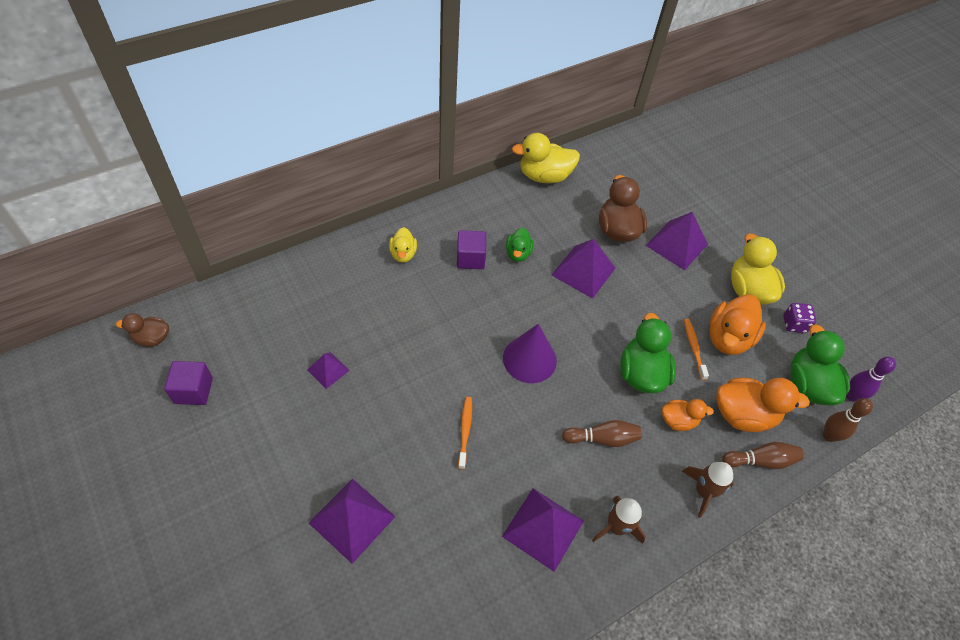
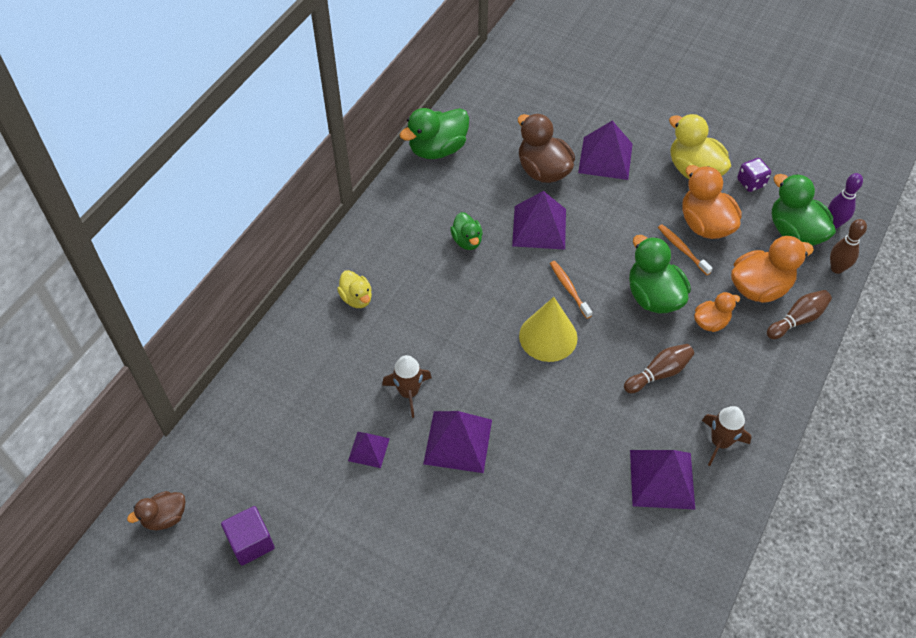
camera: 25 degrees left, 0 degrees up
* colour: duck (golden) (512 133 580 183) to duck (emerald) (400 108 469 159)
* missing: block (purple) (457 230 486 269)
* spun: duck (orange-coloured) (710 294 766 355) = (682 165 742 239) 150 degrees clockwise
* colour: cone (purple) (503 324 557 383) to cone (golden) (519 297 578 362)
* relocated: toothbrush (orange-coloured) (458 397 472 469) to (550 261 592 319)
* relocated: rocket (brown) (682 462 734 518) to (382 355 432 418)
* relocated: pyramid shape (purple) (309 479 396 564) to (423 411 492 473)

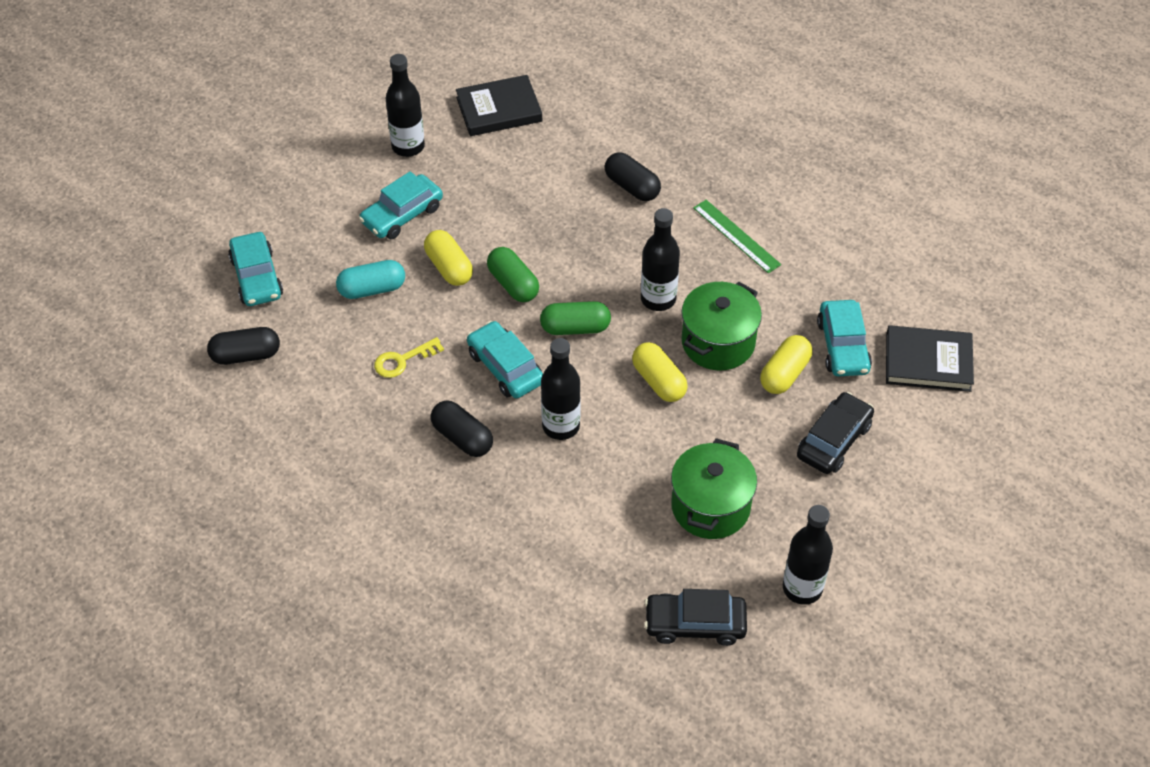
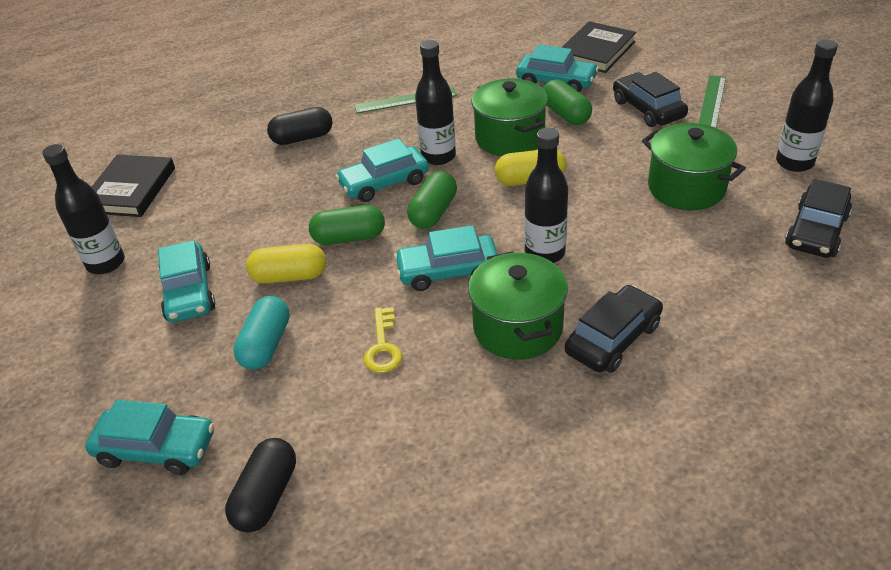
camera: 60 degrees left, 10 degrees down
* colour: capsule (golden) (760 335 813 394) to capsule (emerald) (543 79 592 125)
* exchanged: capsule (black) (431 401 493 457) to cooking pot (emerald) (468 251 568 360)
* appeared: measuring stick (emerald) (699 75 726 128)
* appeared: automobile (aqua) (335 138 429 202)
* appeared: automobile (black) (565 285 663 373)

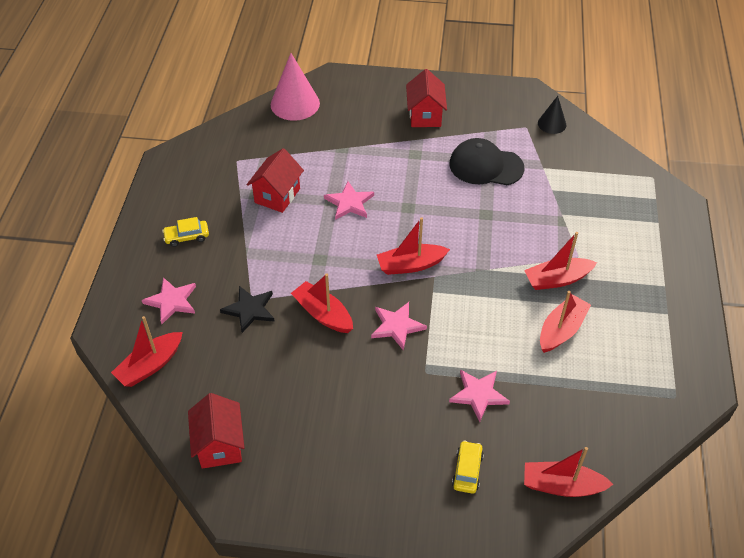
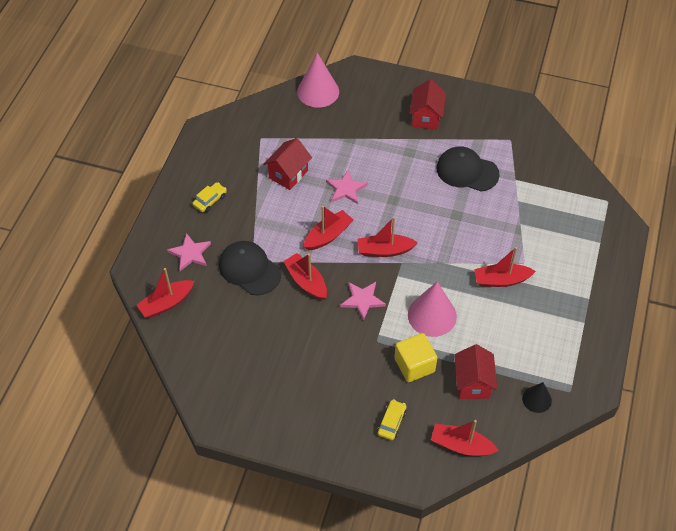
camera: 10 degrees right, 5 degrees up
* relocated: cone (black) (538 96 566 134) to (522 382 552 413)
* spun: automobile (golden) (162 217 209 247) = (193 182 227 212) 135 degrees clockwise
* exchanged: five-pointed star (black) (220 286 275 333) to baseball cap (black) (219 241 281 295)
* relocated: sailboat (red) (540 291 591 353) to (304 206 353 250)
* exchanged: five-pointed star (rose-pink) (449 370 510 422) to block (golden) (394 333 438 382)
* relocated: toy house (red) (188 393 244 469) to (454 344 497 399)
* appeared: cone (rose-pink) (408 282 457 337)

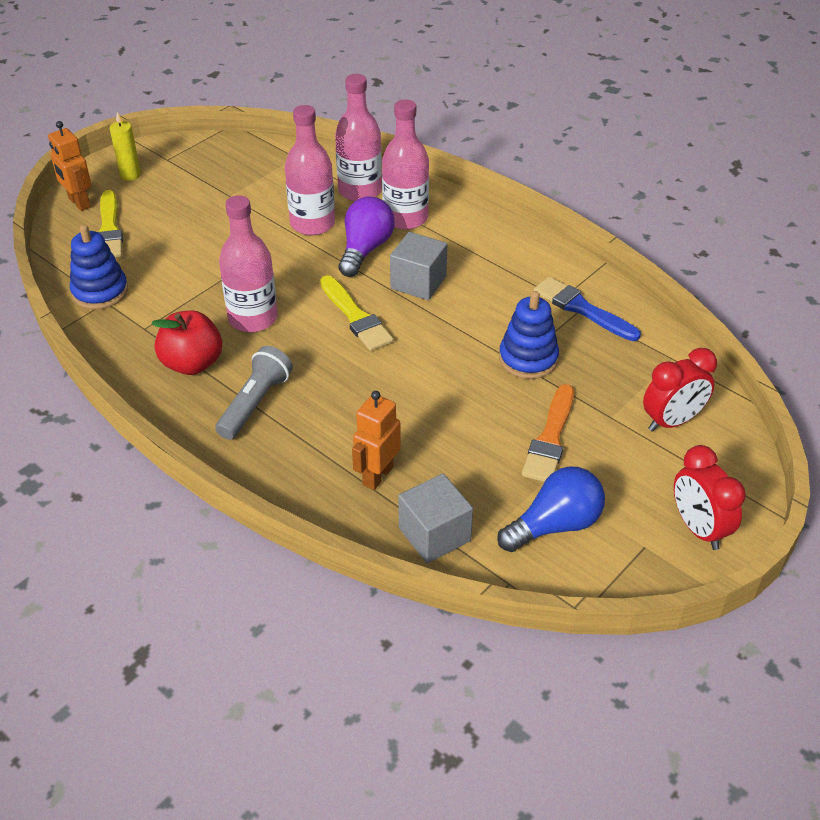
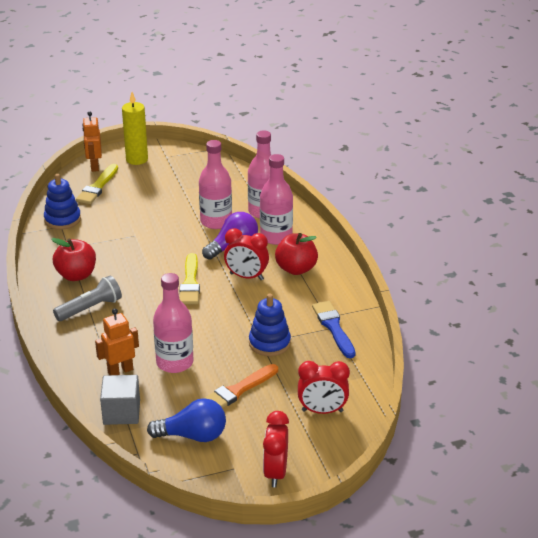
camera: 30 degrees right, 10 degrees down
* size: pillar candle (golden) (110 112 141 181) = (122 92 148 165) x1.56
* relocated: bottle (rose-pink) (219 195 278 332) to (153 273 194 373)
* exchanged: block (gray) (390 232 447 300) to bedside clock (red) (224 228 269 280)
* appeared: apple (red) (275 233 318 275)

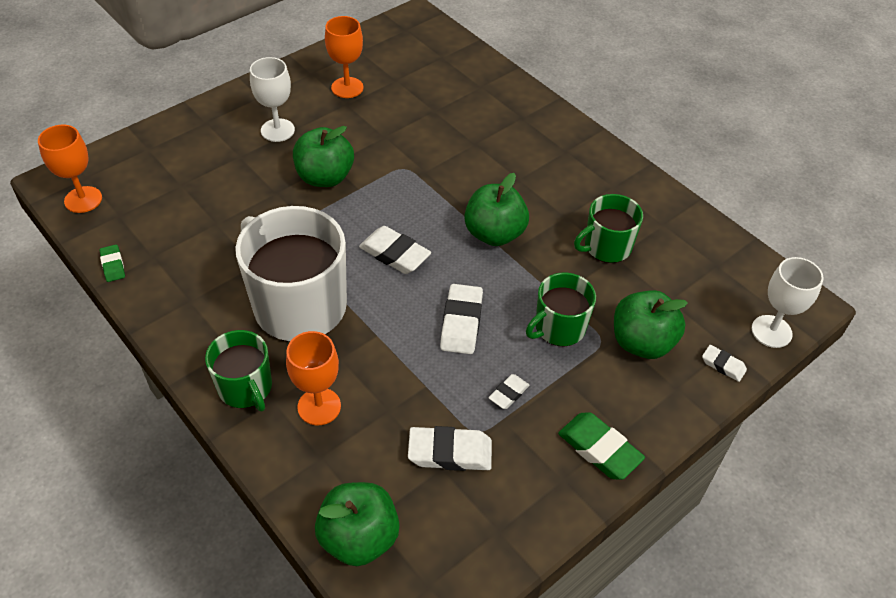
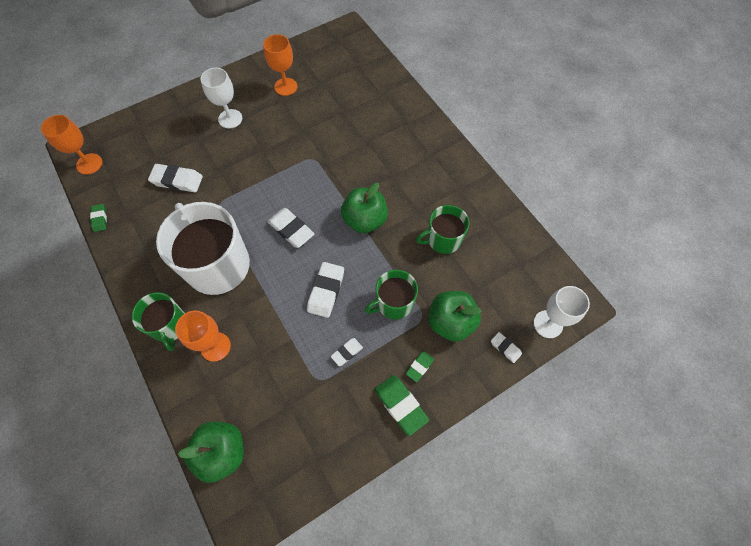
camera: 10 degrees right, 15 degrees up
* missing: apple (emerald) (293 126 354 187)
* relocated: gum eraser (pure white) (408 426 492 471) to (148 164 203 192)
* appeared: gum eraser (emerald) (406 351 434 382)

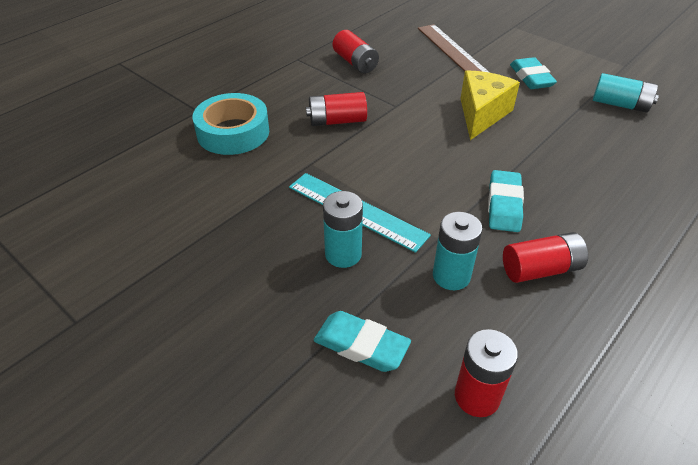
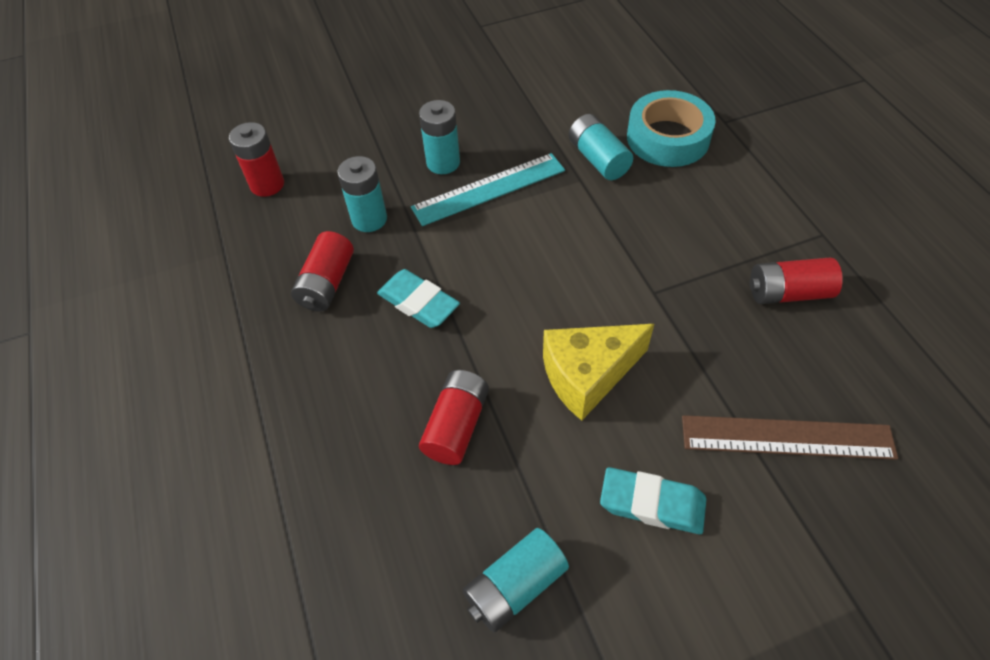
camera: 120 degrees right, 10 degrees up
* spun: piece of cheese (golden) (460 70 520 140) = (543 324 654 421) 105 degrees clockwise
* relocated: power cell (red) (306 92 367 126) to (419 370 489 465)
* missing: gum eraser (aqua) (314 311 411 372)
* appeared: power cell (aqua) (569 114 633 180)

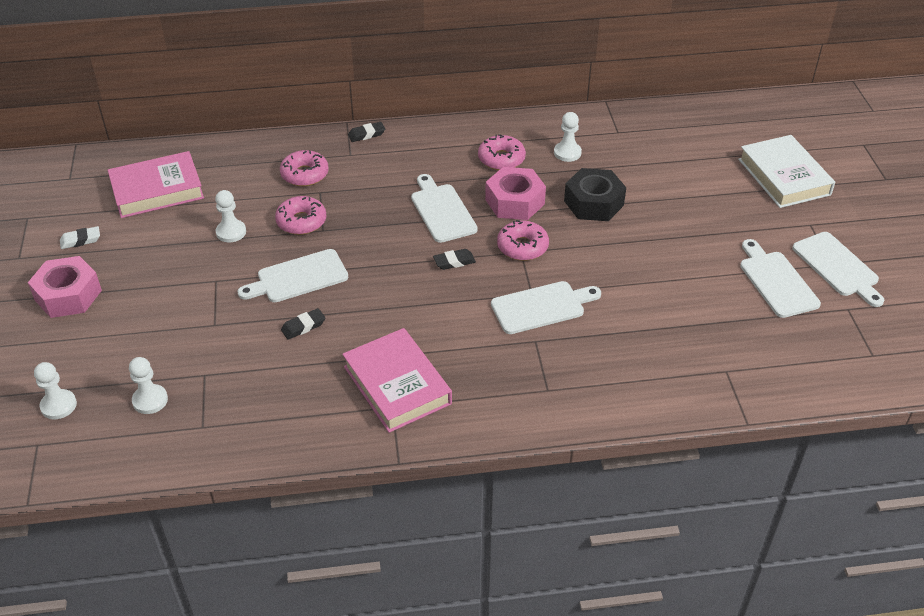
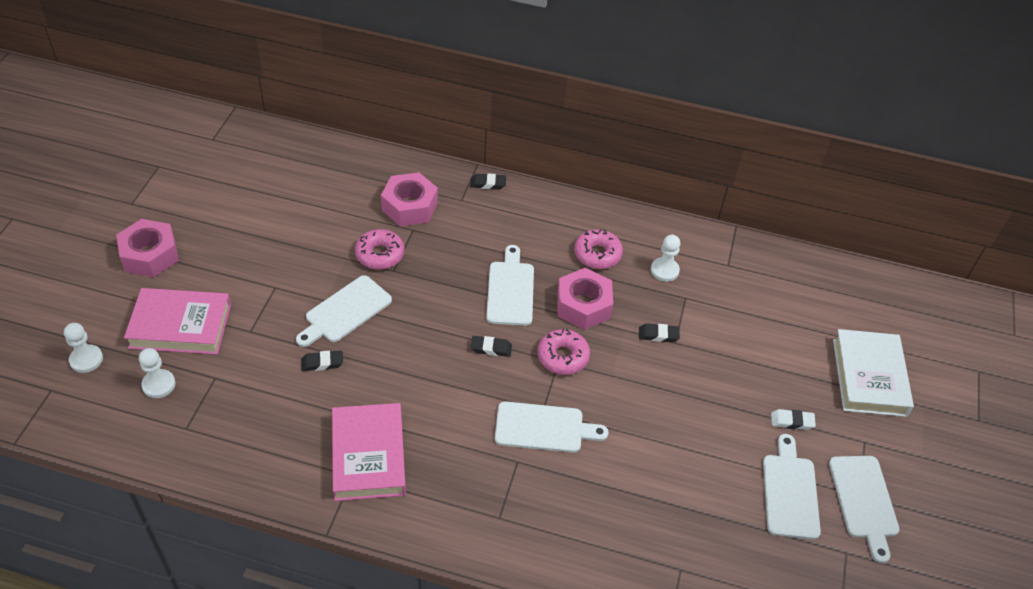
camera: 20 degrees right, 5 degrees up
* exchanged: doughnut (rose-pink) (280 150 329 186) to hexagon nut (rose-pink) (381 172 438 226)
* relocated: hardcover (rose-pink) (108 151 204 218) to (124 288 231 355)
* exchanged: hexagon nut (black) (564 168 626 221) to gum eraser (black) (639 323 680 342)
* missing: chess pawn (pure white) (215 190 246 242)
* relocated: gum eraser (pure white) (60 226 100 249) to (771 409 816 430)
* spun: chopping board (pure white) (238 249 348 302) = (296 275 392 347) 45 degrees counterclockwise

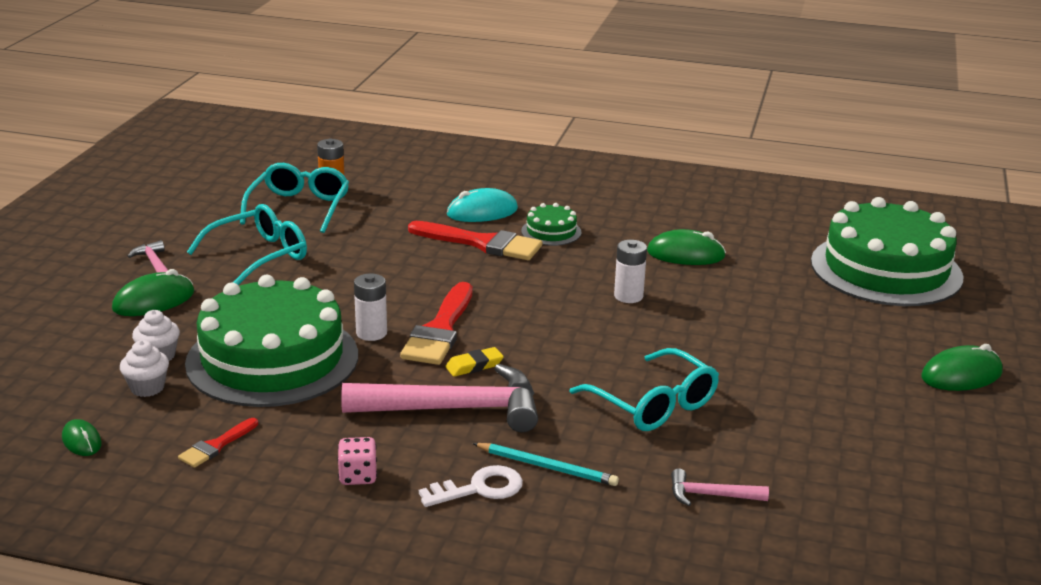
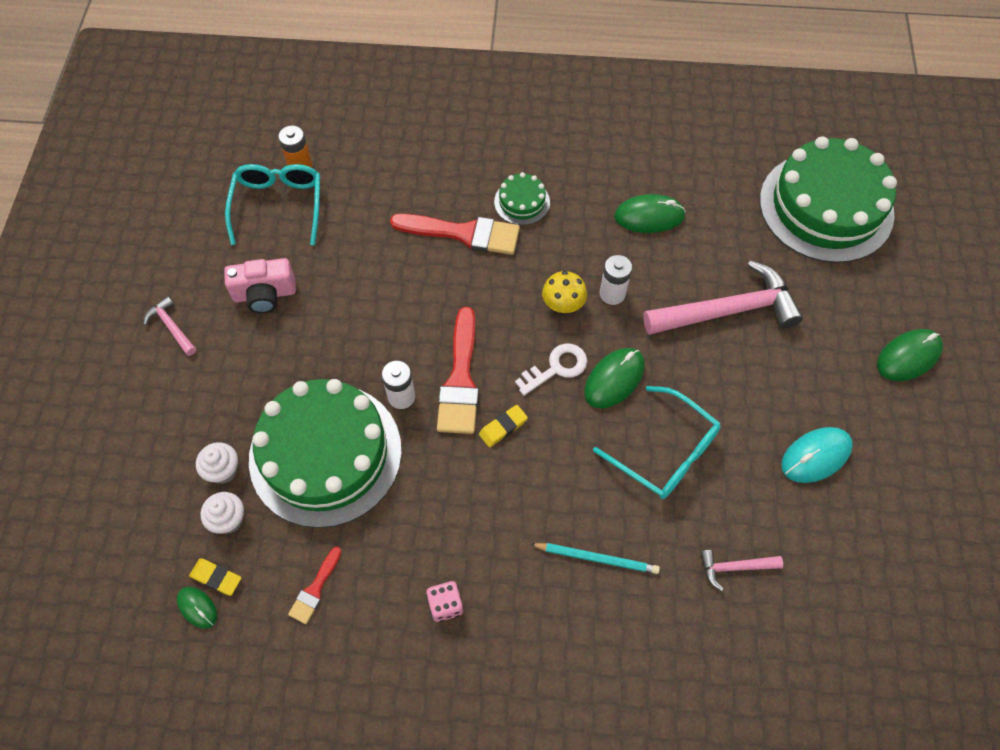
camera: 10 degrees left, 35 degrees up
* relocated: PC mouse (aqua) (447 188 518 222) to (781 427 853 483)
* exchanged: eyeglasses (aqua) (187 204 307 285) to compact camera (rose-pink) (224 258 296 313)
* relocated: PC mouse (emerald) (112 269 194 316) to (584 348 645 408)
* relocated: hammer (rose-pink) (341 364 538 432) to (643 261 803 335)
* relocated: door key (pure white) (419 465 523 507) to (515 343 587 396)
* appeared: mushroom (golden) (542 271 587 313)
* appeared: gum eraser (golden) (189 558 241 596)

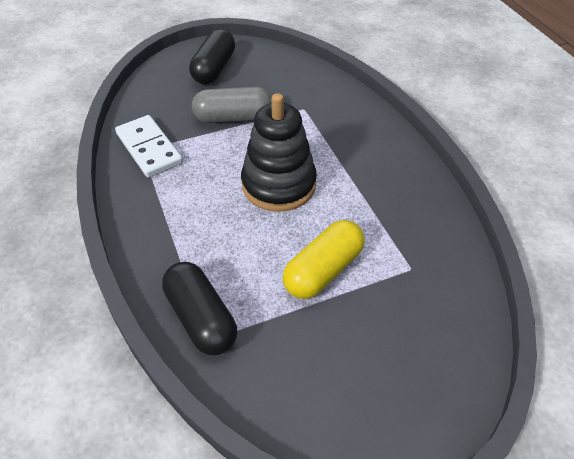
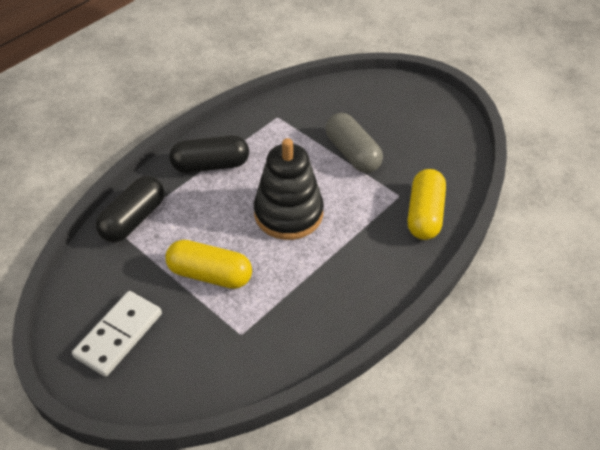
camera: 65 degrees right, 0 degrees up
* relocated: capsule (black) (189 29 235 84) to (169 136 249 173)
* relocated: domino tile (pure white) (115 115 183 178) to (72 291 162 377)
* appeared: capsule (golden) (407 169 446 240)

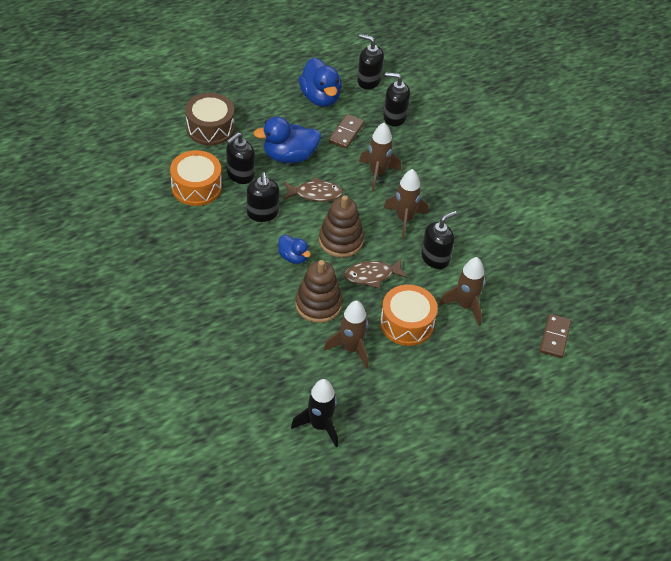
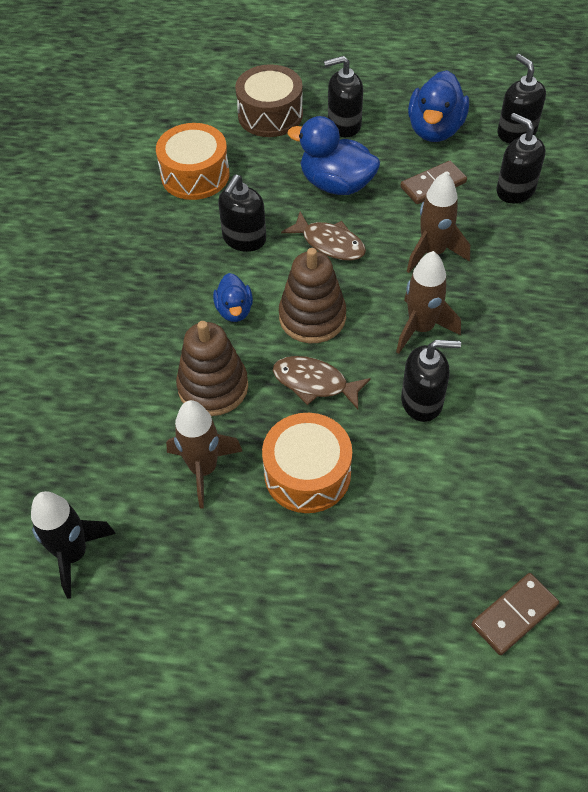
camera: 40 degrees right, 5 degrees up
* relocated: soap pump (black) (226 132 255 184) to (324 56 363 137)
* missing: rocket (brown) (439 257 485 326)

